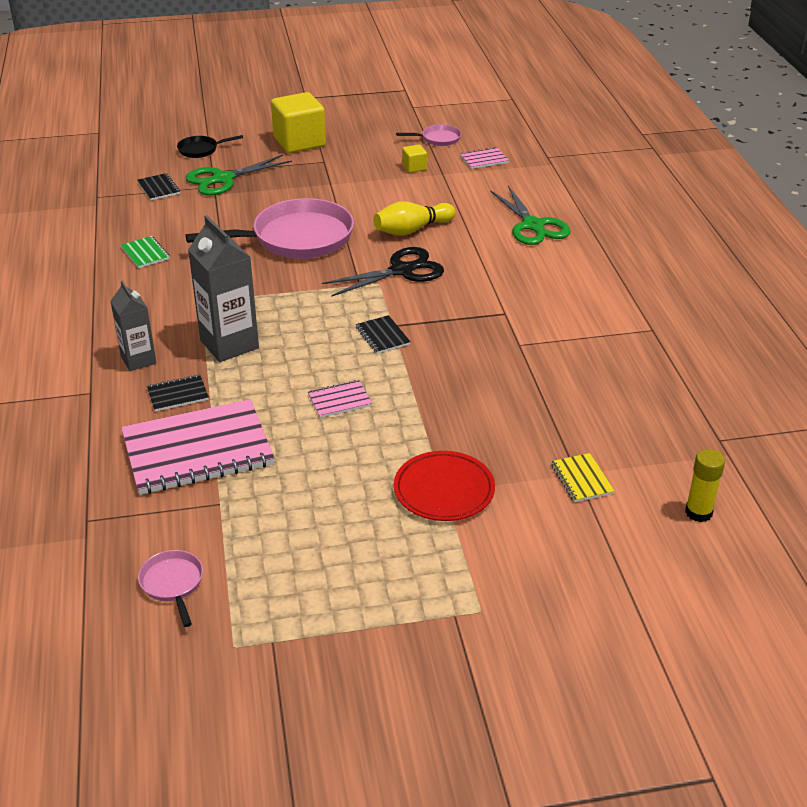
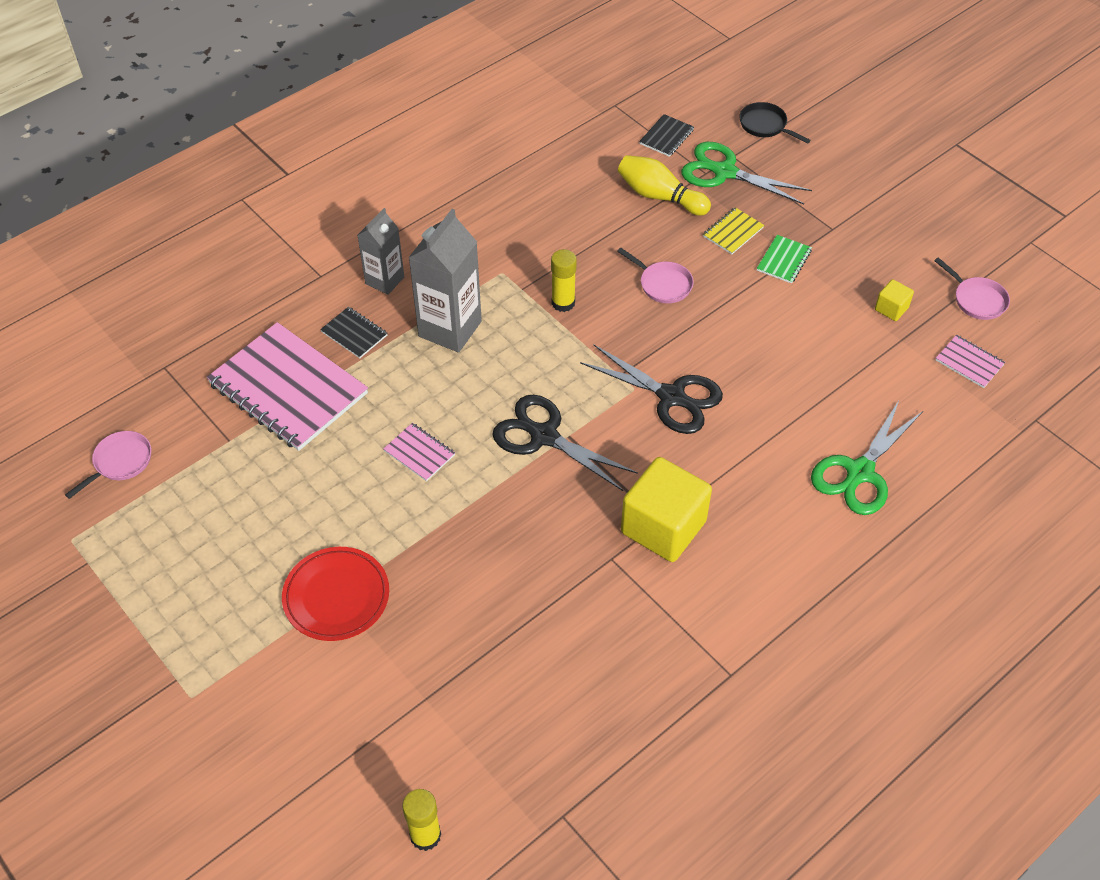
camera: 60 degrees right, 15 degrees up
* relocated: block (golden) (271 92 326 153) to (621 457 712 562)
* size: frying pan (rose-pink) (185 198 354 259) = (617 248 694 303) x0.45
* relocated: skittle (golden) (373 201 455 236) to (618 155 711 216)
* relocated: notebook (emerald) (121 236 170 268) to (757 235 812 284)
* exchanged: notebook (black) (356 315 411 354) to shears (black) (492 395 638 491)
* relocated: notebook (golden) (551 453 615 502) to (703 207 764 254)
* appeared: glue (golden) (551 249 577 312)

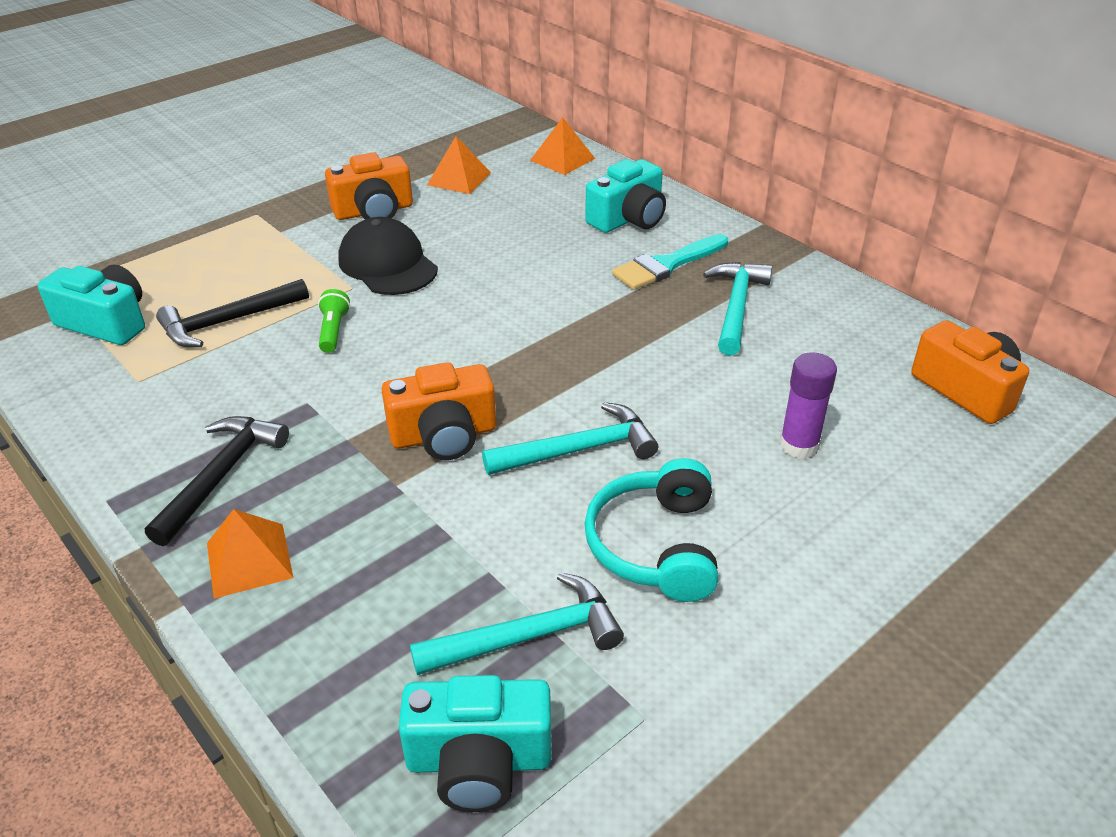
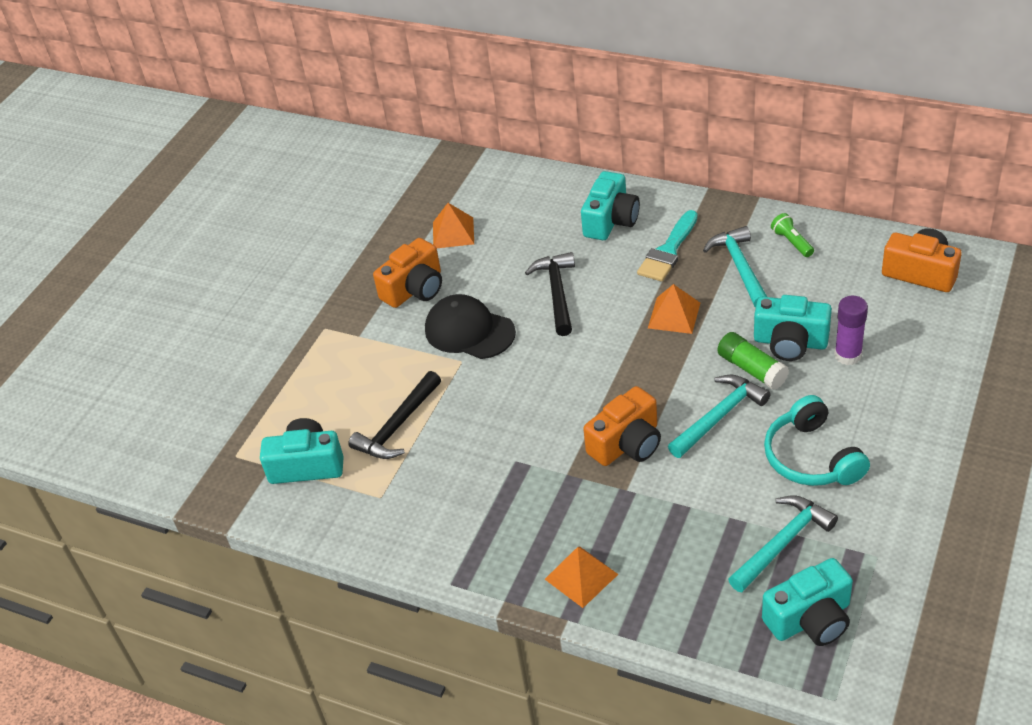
camera: 20 degrees left, 5 degrees up
* relocated: pyramid shape (orange-coloured) (530 117 595 175) to (648 284 700 334)
* relocated: torch (emerald) (318 289 350 353) to (771 213 814 257)
* relocated: hammer (black) (145 416 289 546) to (525 252 575 336)
* appeared: compact camera (aqua) (754 295 832 361)
* appeared: glue (emerald) (717 332 789 390)

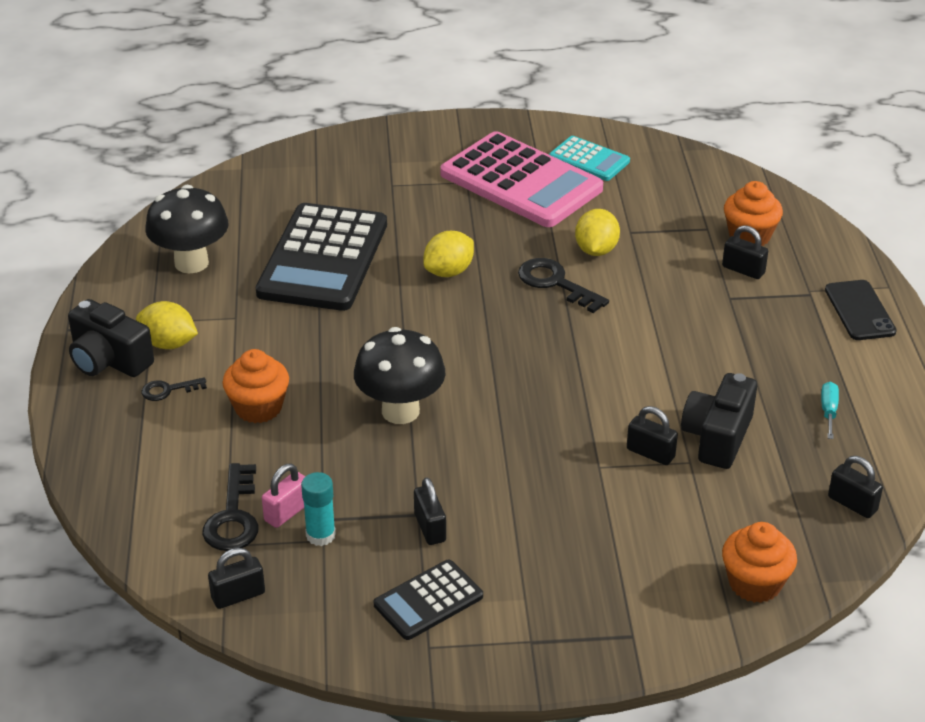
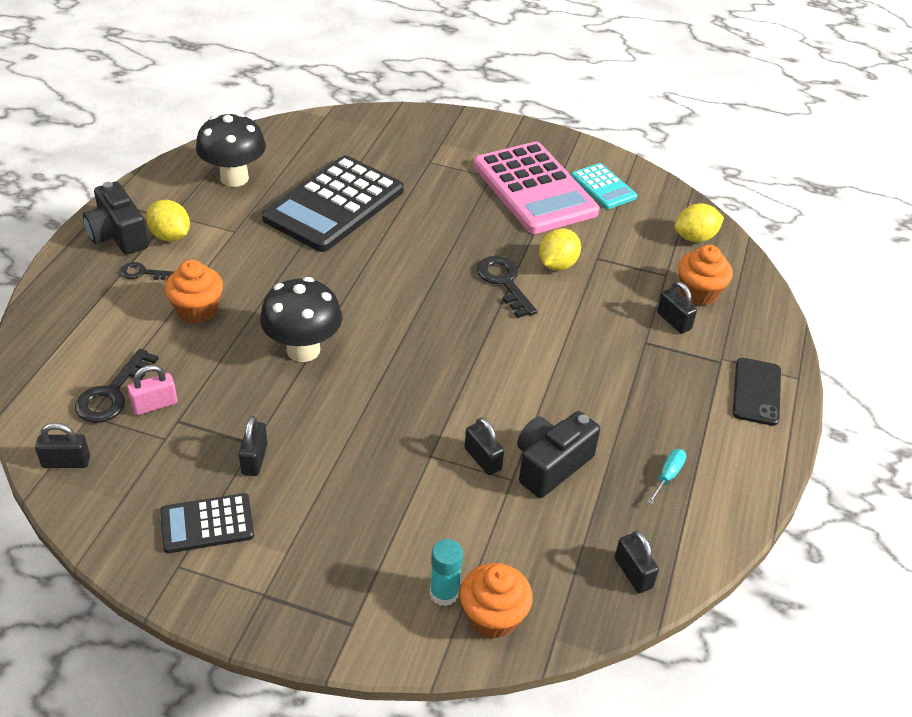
camera: 20 degrees right, 5 degrees up
* relocated: toy lemon (golden) (423 231 474 277) to (675 203 724 242)
* relocated: glue (aqua) (301 472 336 546) to (430 539 463 606)

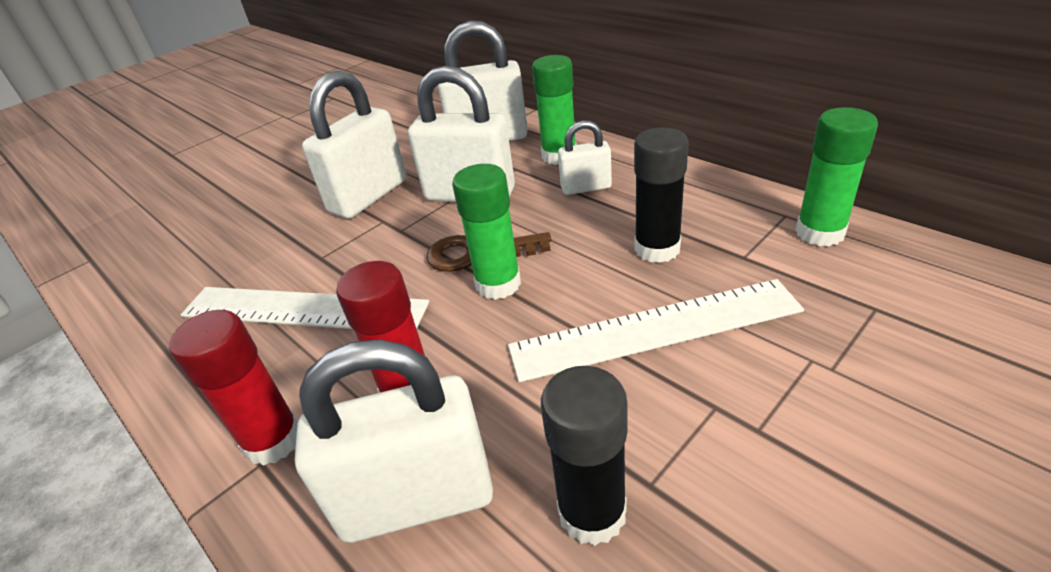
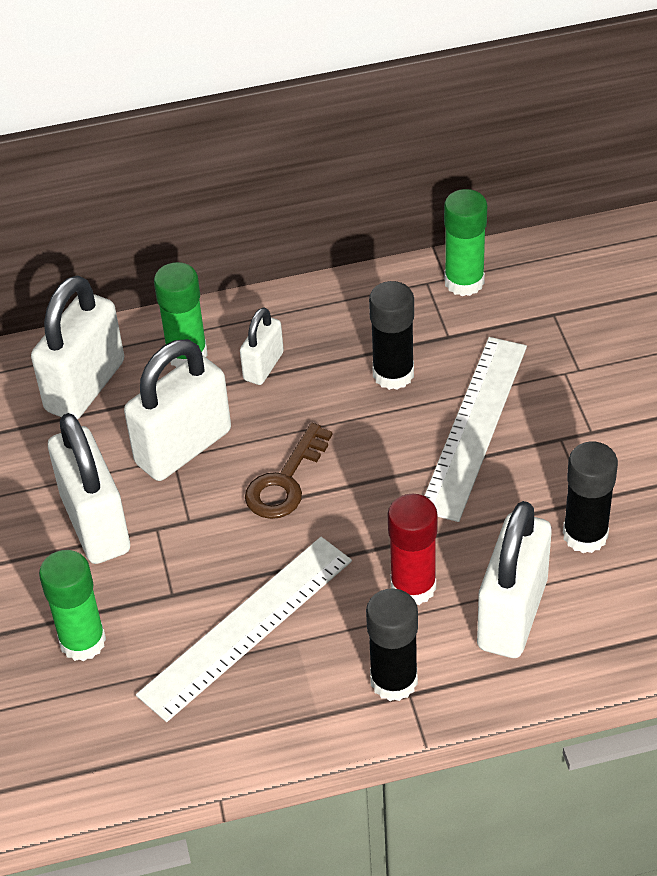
camera: 60 degrees left, 10 degrees up
* relocated: glue (emerald) (452 164 521 300) to (39 550 106 661)
* colour: glue (red) (169 310 298 466) to glue (black) (366 588 418 701)

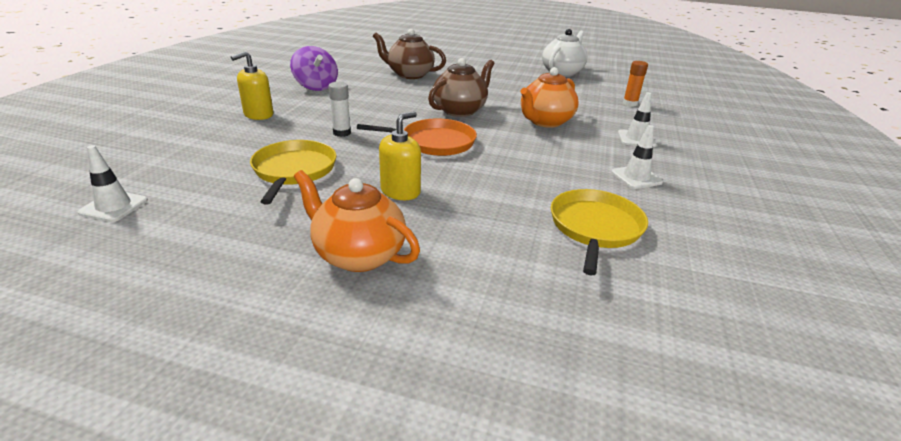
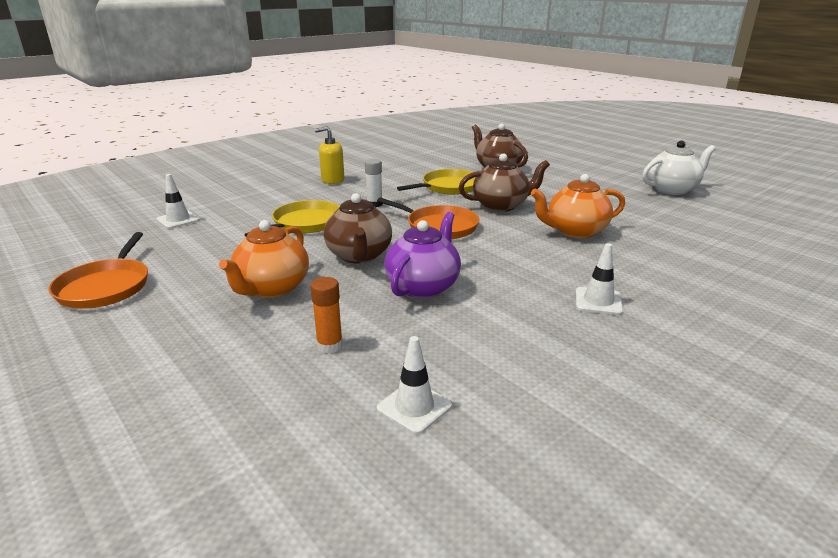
camera: 35 degrees right, 5 degrees down
* missing: whirligig (purple) (290 46 338 91)
* relocated: glue (orange-coloured) (623 61 648 107) to (310 277 343 353)
* relocated: traffic cone (pure white) (618 92 657 147) to (377 336 452 435)
* exchanged: soap pump (golden) (379 111 421 200) to tea pot (brown) (324 193 392 263)
* spun: tea pot (orange-coloured) (294 170 420 272) = (219 220 309 298) 135 degrees counterclockwise
* relocated: frying pan (golden) (551 189 648 275) to (397 169 476 195)
* appeared: tea pot (purple) (384 212 461 298)
* appeared: frying pan (orange-coloured) (49 232 148 309)

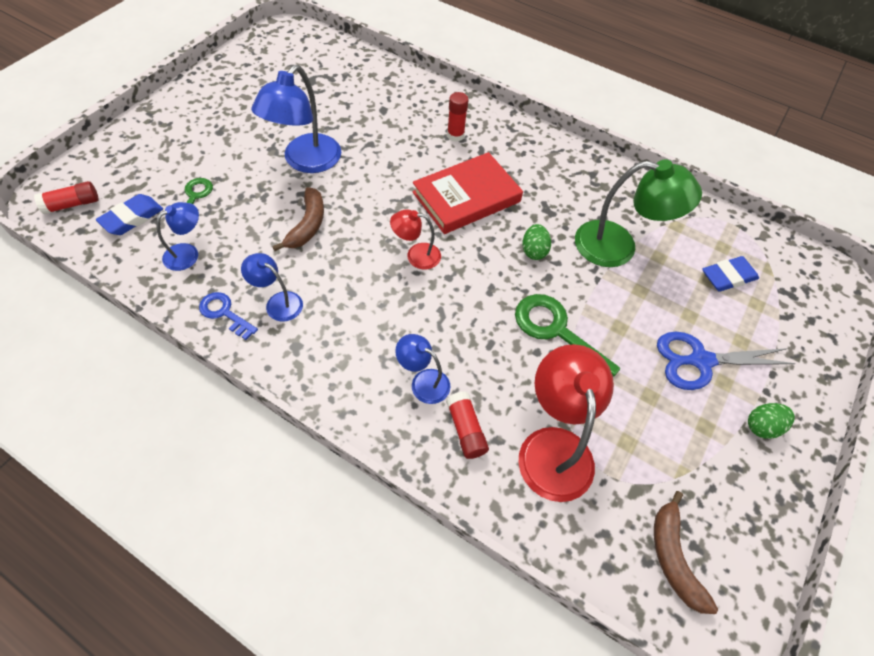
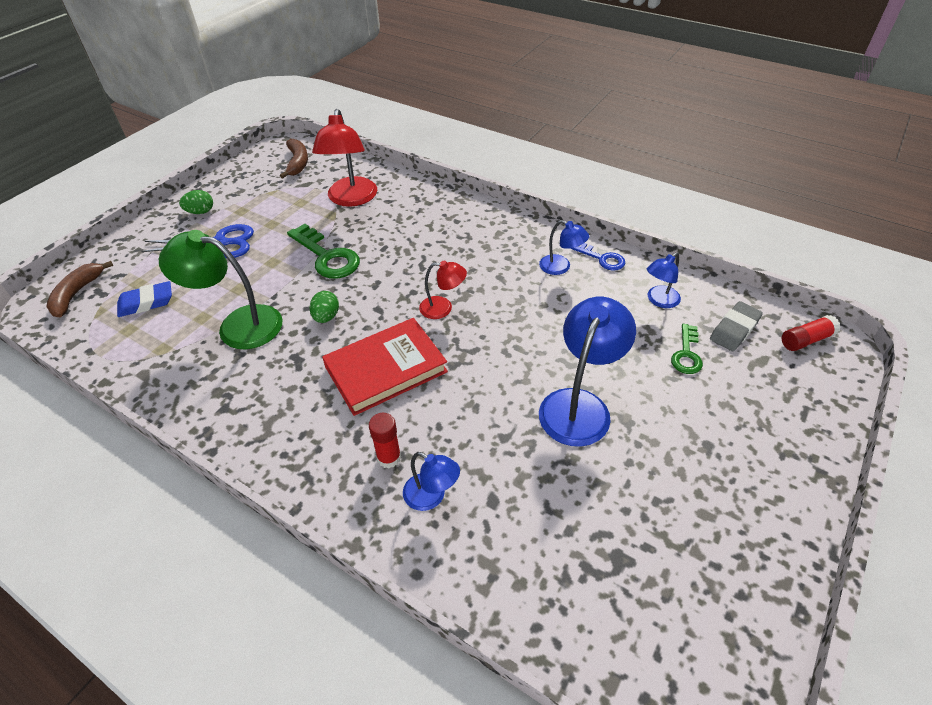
camera: 175 degrees left, 10 degrees down
* relocated: banana fruit (brown) (272 187 324 251) to (46 261 113 317)
* colour: gum eraser (royal blue) (96 194 163 235) to gum eraser (gray) (710 301 763 351)
* relocated: desk lamp (royal blue) (395 334 450 404) to (403 452 460 511)
* missing: glue (red) (446 392 489 459)

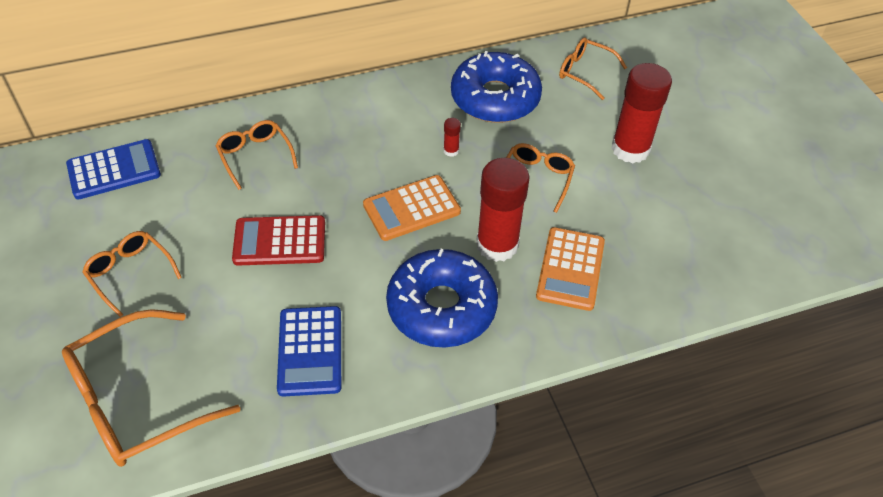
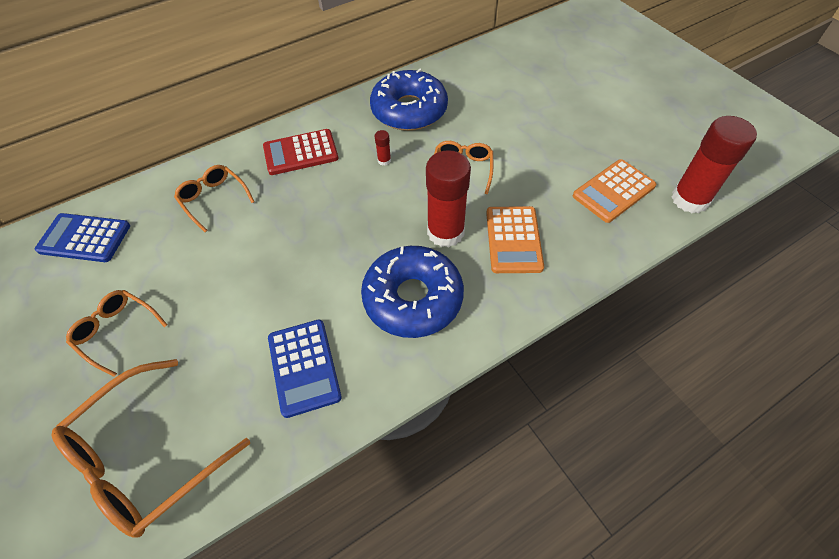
camera: 10 degrees left, 5 degrees up
* missing: eyeglasses (orange-coloured) (559 37 627 100)
* relocated: glue (red) (611 63 672 163) to (671 116 757 213)
* spun: adding machine (royal blue) (66 139 161 200) = (35 213 130 262) 135 degrees counterclockwise
* relocated: adding machine (orange-coloured) (363 175 461 241) to (573 159 656 223)
* relocated: adding machine (red) (232 215 325 266) to (263 129 339 175)

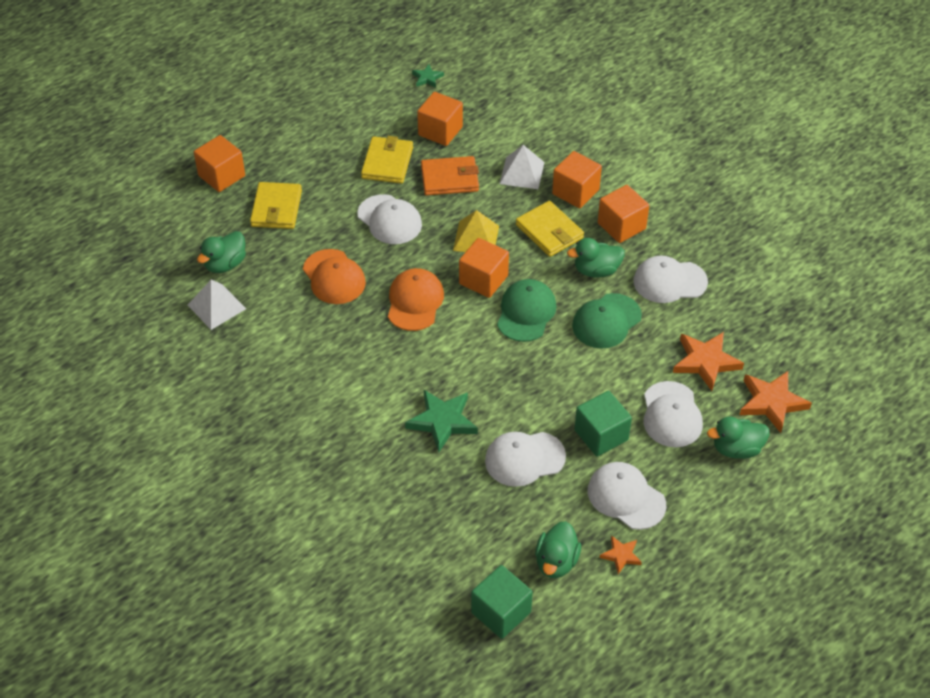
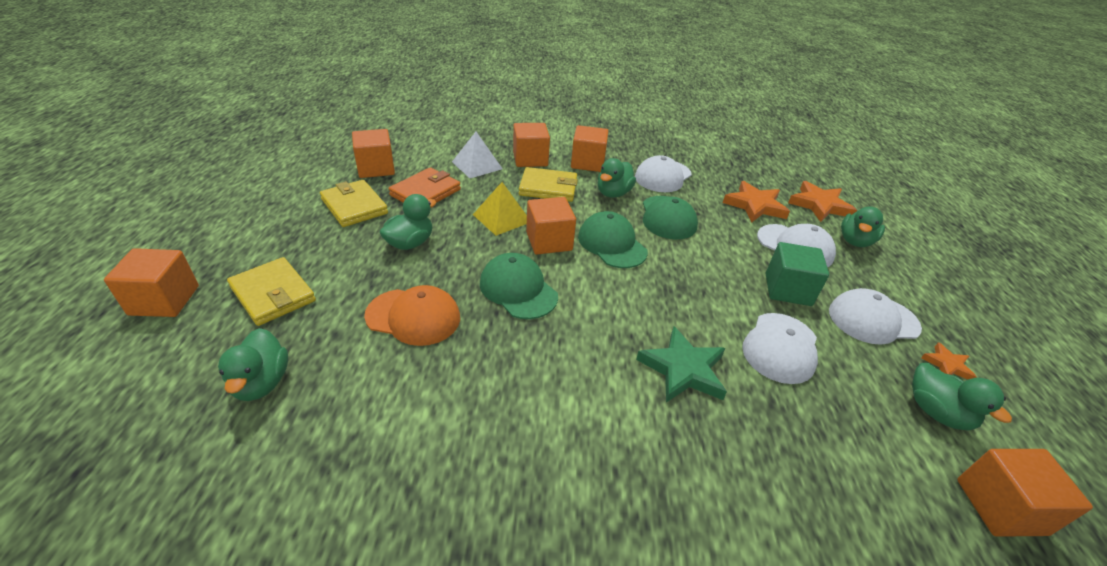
camera: 50 degrees left, 10 degrees down
* missing: five-pointed star (emerald) (412 64 444 88)
* exchanged: baseball cap (pure white) (357 194 422 244) to duck (emerald) (379 194 436 250)
* colour: baseball cap (orange-coloured) (388 268 444 331) to baseball cap (emerald) (480 253 558 319)
* missing: pyramid shape (pure white) (188 279 246 330)
* colour: block (emerald) (471 565 533 639) to block (orange-coloured) (957 449 1093 537)

